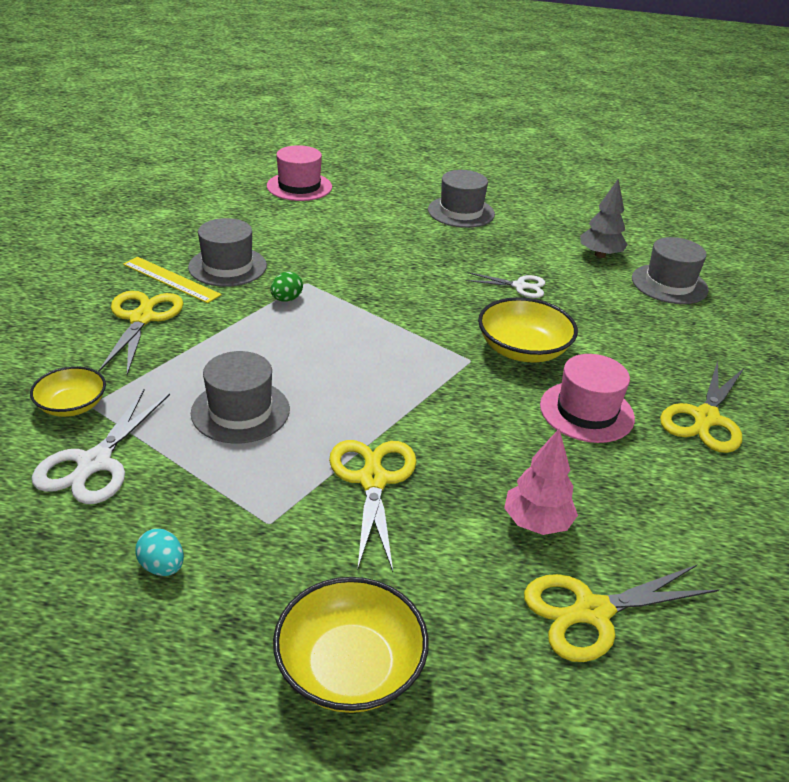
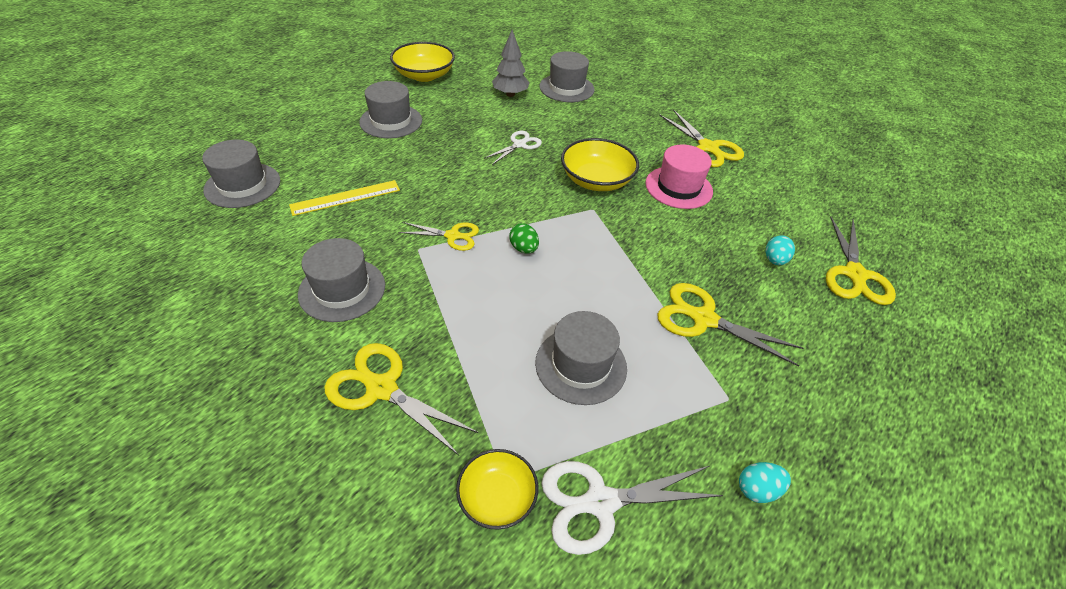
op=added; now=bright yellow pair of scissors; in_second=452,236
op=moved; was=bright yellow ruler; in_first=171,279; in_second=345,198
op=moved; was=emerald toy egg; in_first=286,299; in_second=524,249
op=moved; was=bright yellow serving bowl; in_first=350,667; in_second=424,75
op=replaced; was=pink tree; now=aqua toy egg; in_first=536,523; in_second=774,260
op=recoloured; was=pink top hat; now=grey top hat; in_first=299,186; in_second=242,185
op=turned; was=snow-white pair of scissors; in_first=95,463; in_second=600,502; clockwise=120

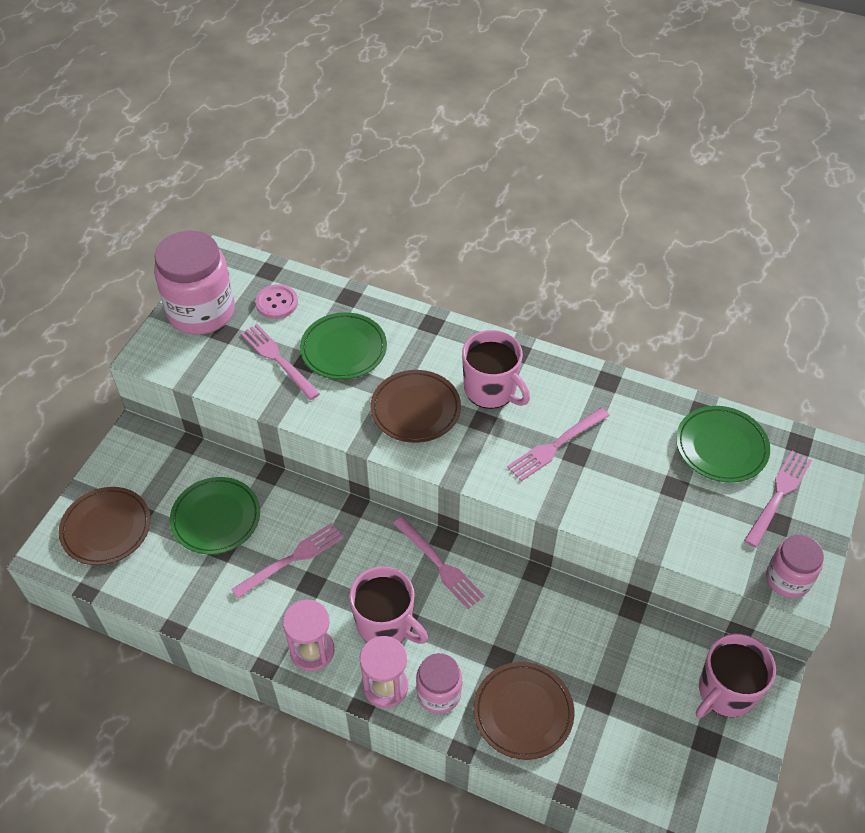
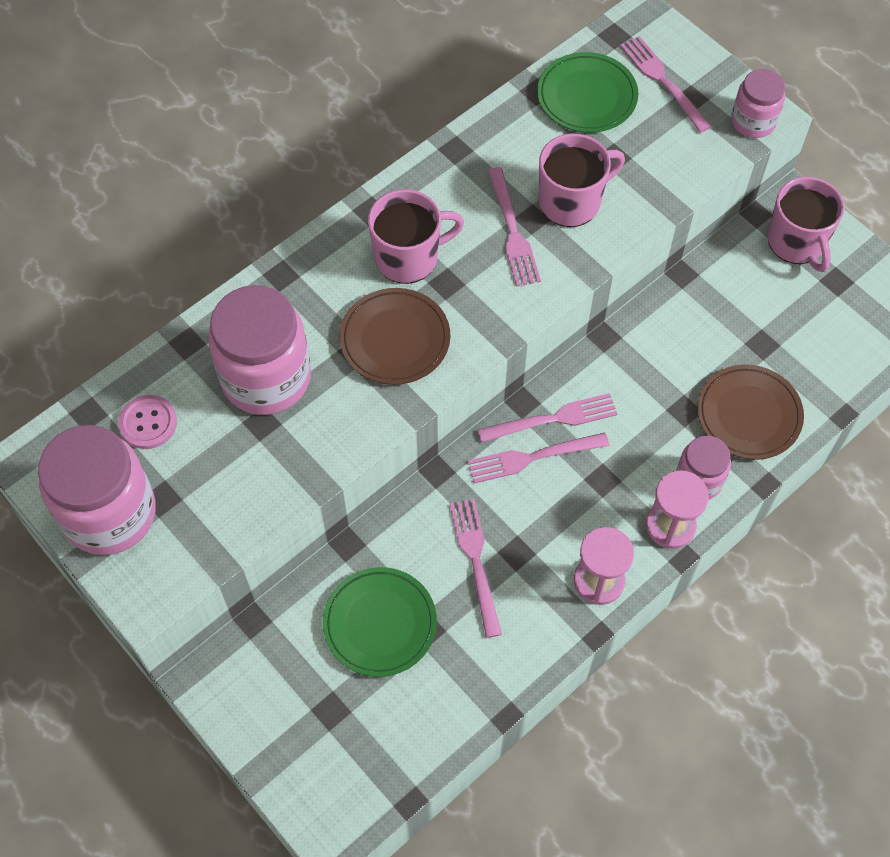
op=removed; was=russet dinner plate; in_first=106,528
op=moved; was=pink table fork; in_first=277,359; in_second=532,458
op=moved; was=pink mug; in_first=385,624; in_second=571,201
op=replaced; was=emerald dinner plate; now=pink jar; in_first=343,349; in_second=266,377

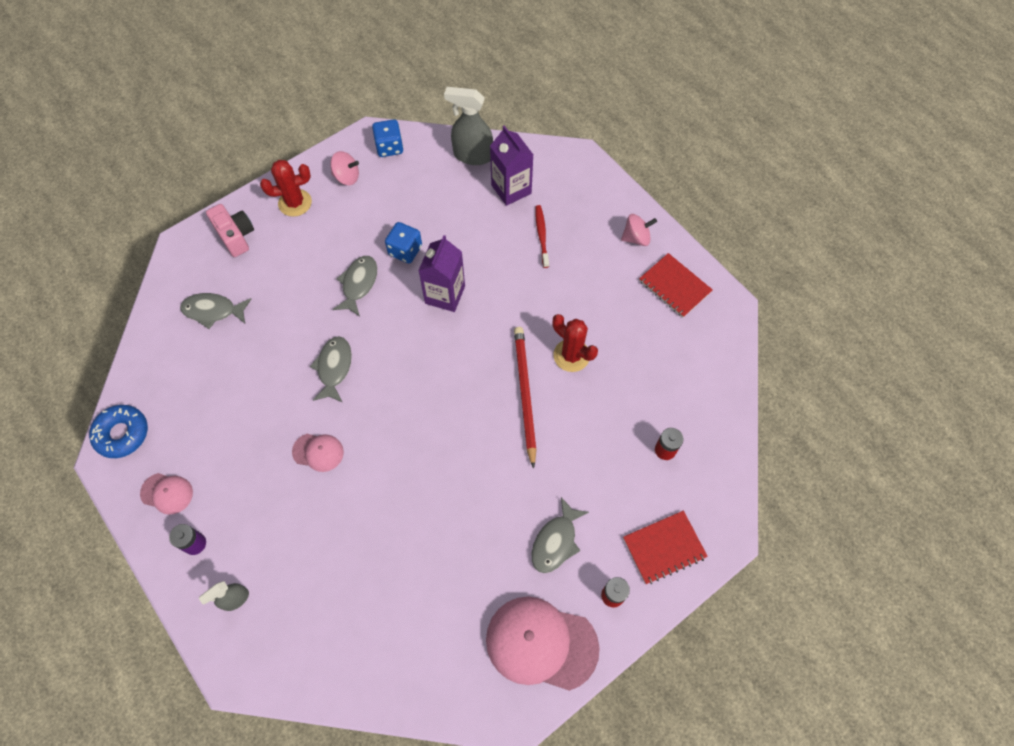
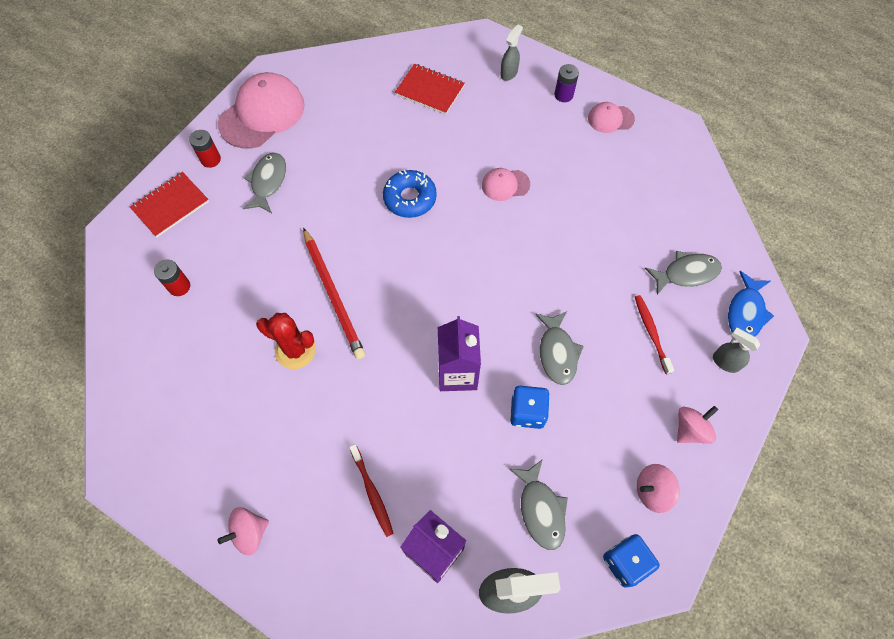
op=added; now=crimson tooth brush; in_second=651,332
op=added; now=blue toy fish; in_second=745,312
op=moved; was=blue doughnut; in_first=122,434; in_second=410,198
op=moved; was=grey toy fish; in_first=334,368; in_second=541,509
op=moved; was=crimson exercise book; in_first=674,286; in_second=430,90
op=replaced; was=pink camera; now=grey sprayer; in_first=236,236; in_second=725,362
op=replaced; was=crimson prickly plant; now=pink whirligig; in_first=295,203; in_second=690,429
op=turned; was=pink peaked cap; in_first=541,643; in_second=262,114; clockwise=-45

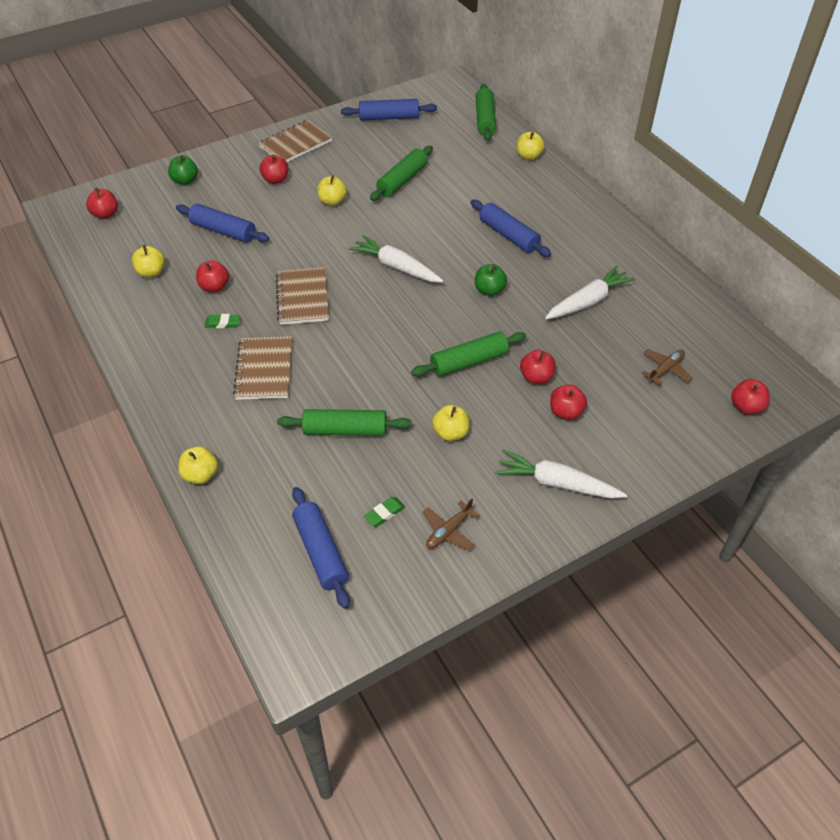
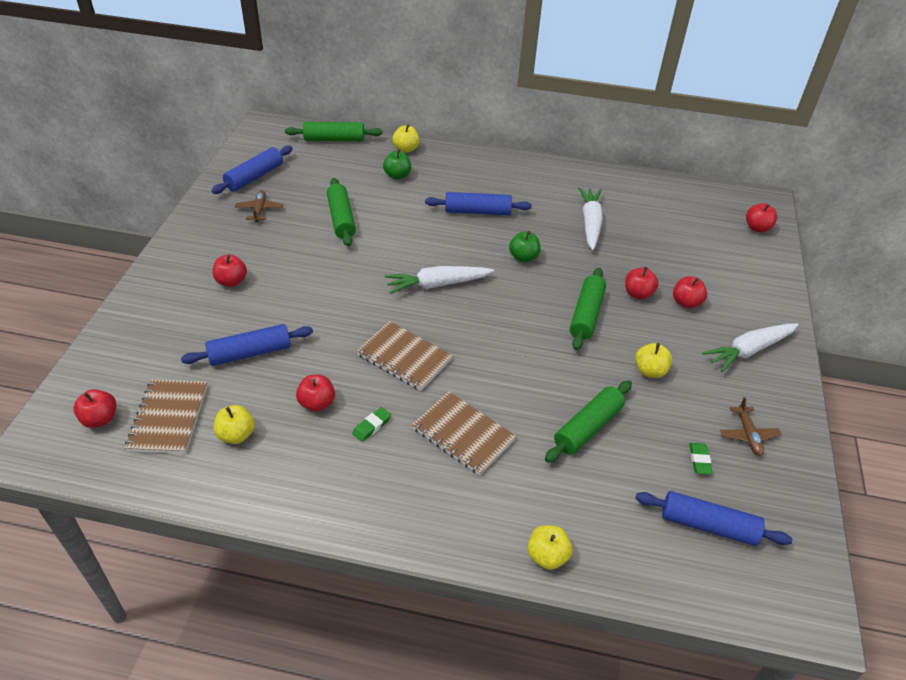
op=removed; was=bright yellow apple fruit; in_first=332,201
op=moved; was=emerald apple fruit; in_first=185,180; in_second=397,175
op=moved; was=russet exercise book; in_first=295,144; in_second=169,417
op=moved; was=russet aeroplane; in_first=665,369; in_second=259,210
op=turned; was=emerald rolling pin; in_first=485,119; in_second=334,139; clockwise=-45

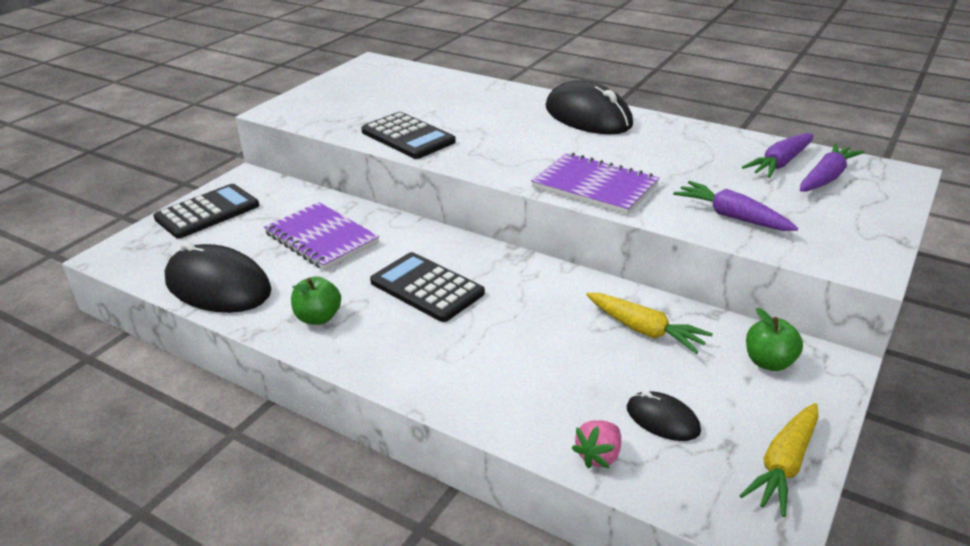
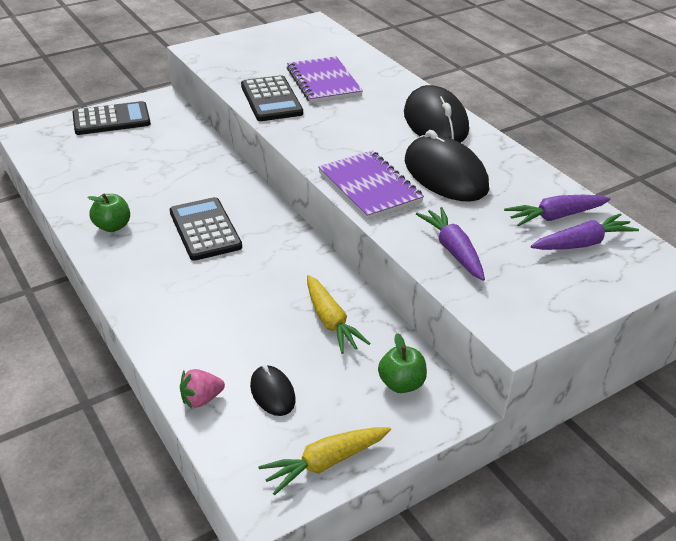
op=moved; was=black PC mouse; in_first=218,286; in_second=445,174
op=moved; was=violet exercise book; in_first=321,238; in_second=323,82

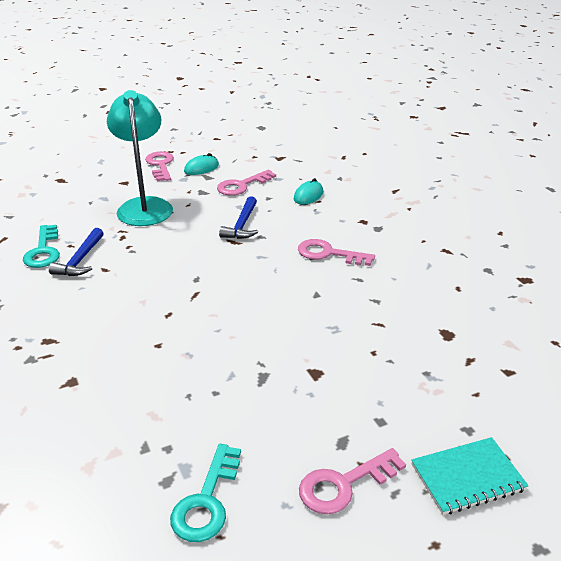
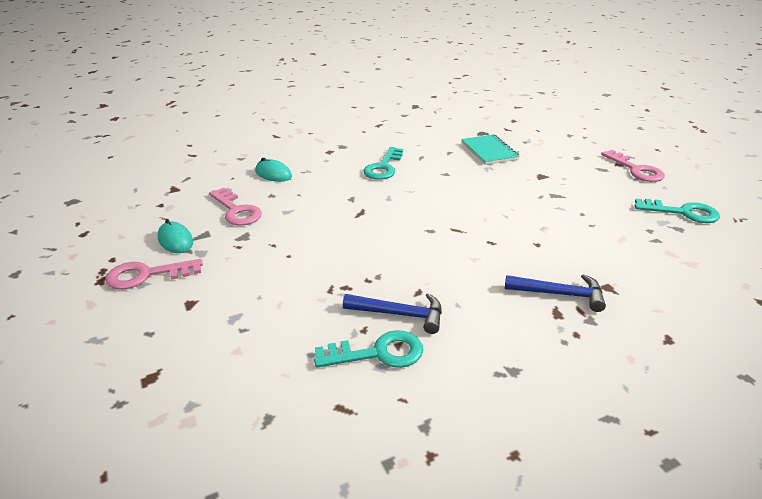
op=removed; was=aqua reading lamp; in_first=144,206
op=moved; was=blue hammer; in_first=242,225; in_second=559,294
op=moved; was=aqua exercise book; in_first=467,477; in_second=489,151
op=recoloured; was=pink key; now=aqua key; in_first=329,254; in_second=383,167

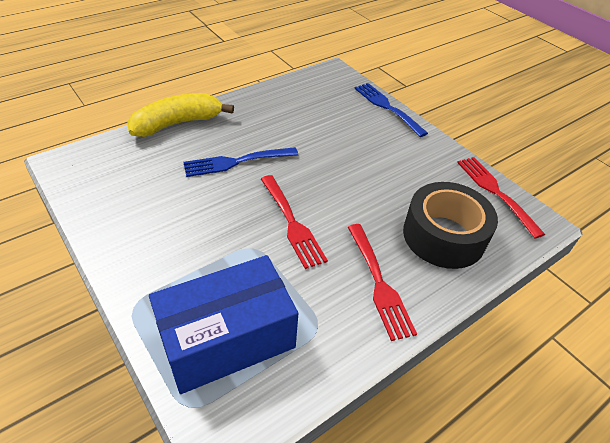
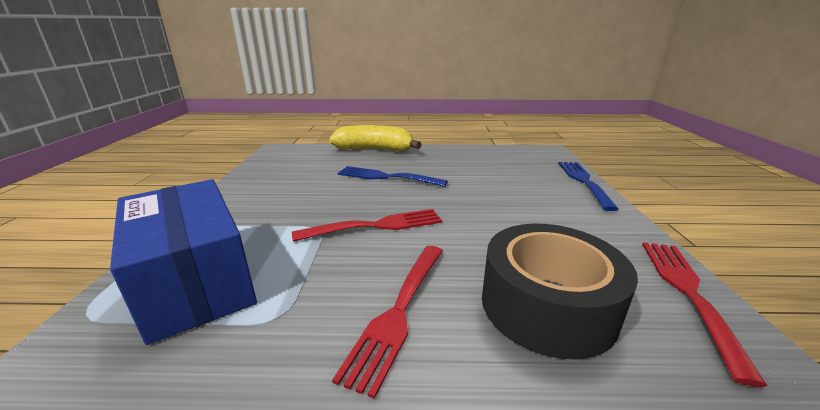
op=turned; was=blue parcel; in_first=227,339; in_second=195,281; clockwise=45
op=turned; was=crimson table fork; in_first=292,223; in_second=376,226; clockwise=-120

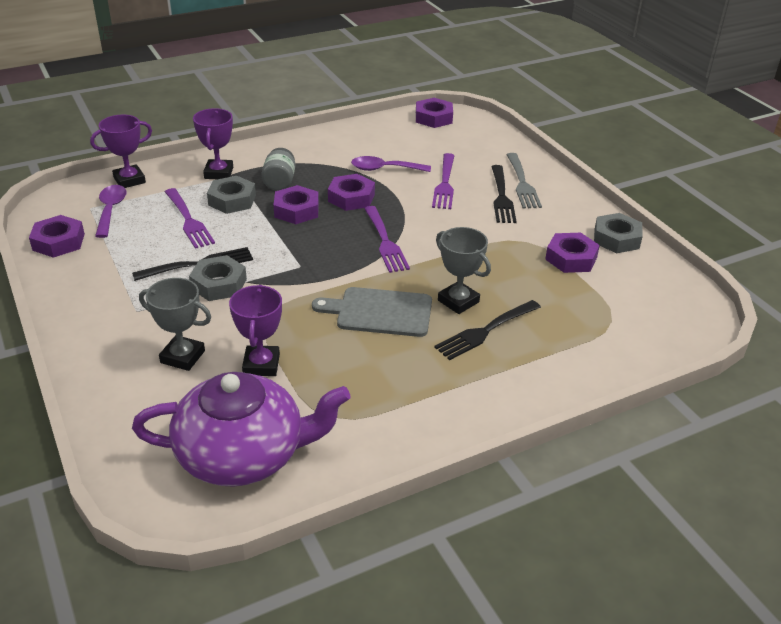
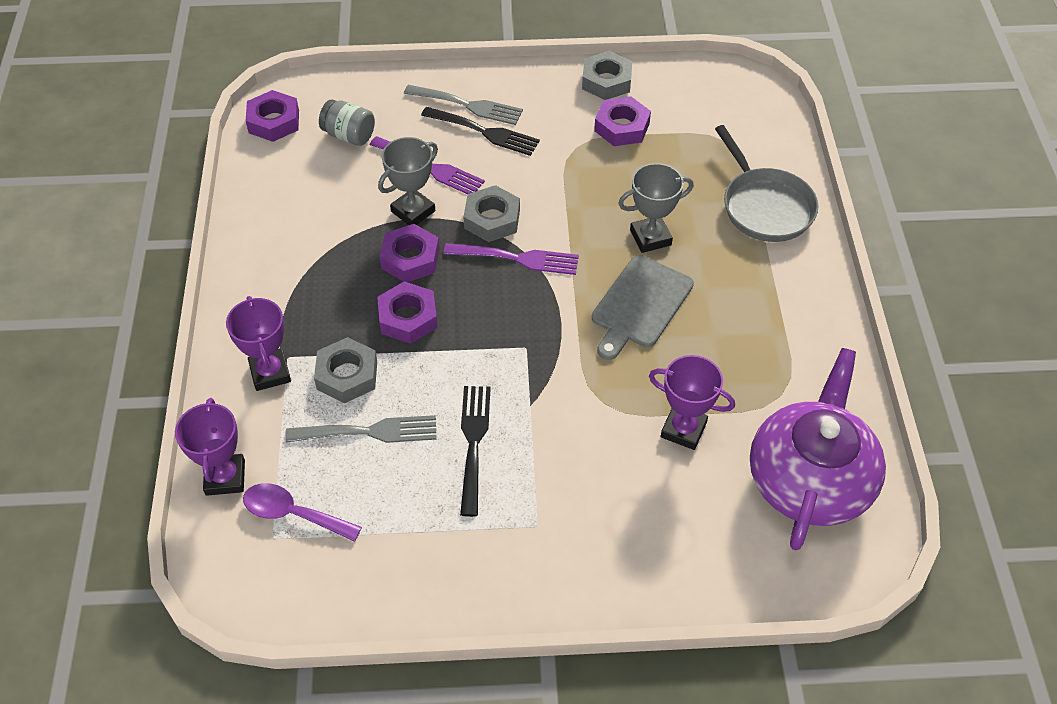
op=removed; was=violet hex nut; in_first=58,242
op=removed; was=violet spoon; in_first=384,169
op=removed; was=black table fork; in_first=485,331
op=added; now=grey skillet; in_second=764,206
op=moved; was=grey award cup; in_first=182,357; in_second=413,211
op=moved; was=grey hex nut; in_first=219,284; in_second=492,219
op=moved; was=grey jar; in_first=279,182; in_second=349,135
op=recoloured; was=violet table fork; now=grey table fork; in_first=188,220; in_second=369,432
op=turned; was=violet award cup; in_first=219,173; in_second=270,373; clockwise=45

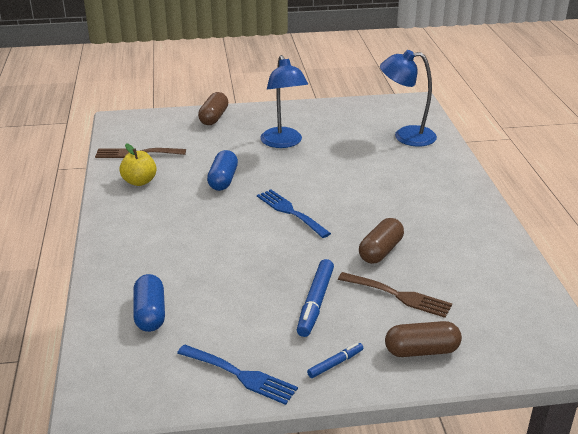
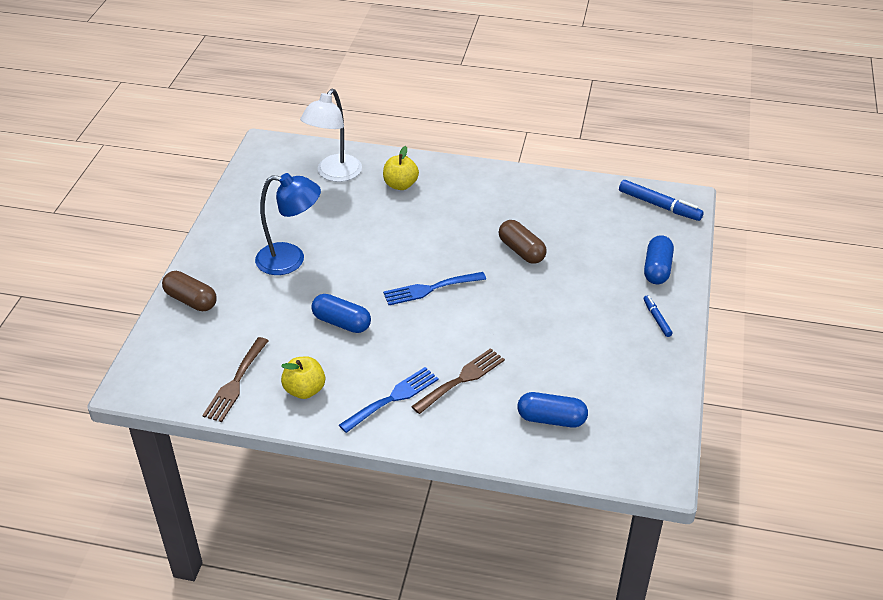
op=added; now=bright yellow apple fruit; in_second=400,185
op=moved; was=blue table fork; in_first=240,375; in_second=393,398
op=moved; was=blue marker; in_first=315,303; in_second=659,205
op=moved; was=russet table fork; in_first=398,295; in_second=461,379
op=recoloured; was=blue reading lamp; now=snow-white reading lamp; in_first=406,136; in_second=334,174
op=recoloured; was=russet pill; now=blue pill; in_first=421,351; in_second=657,269

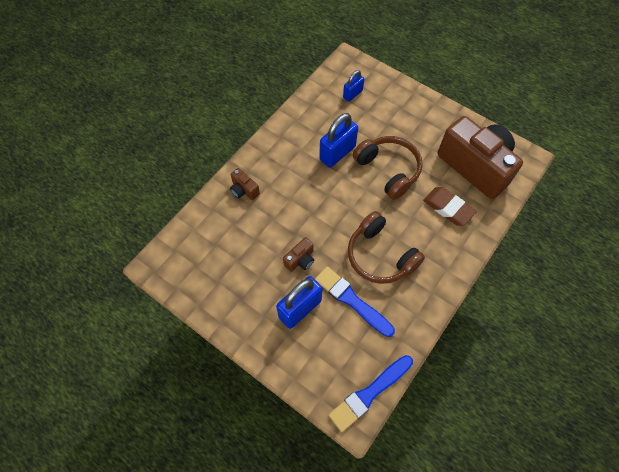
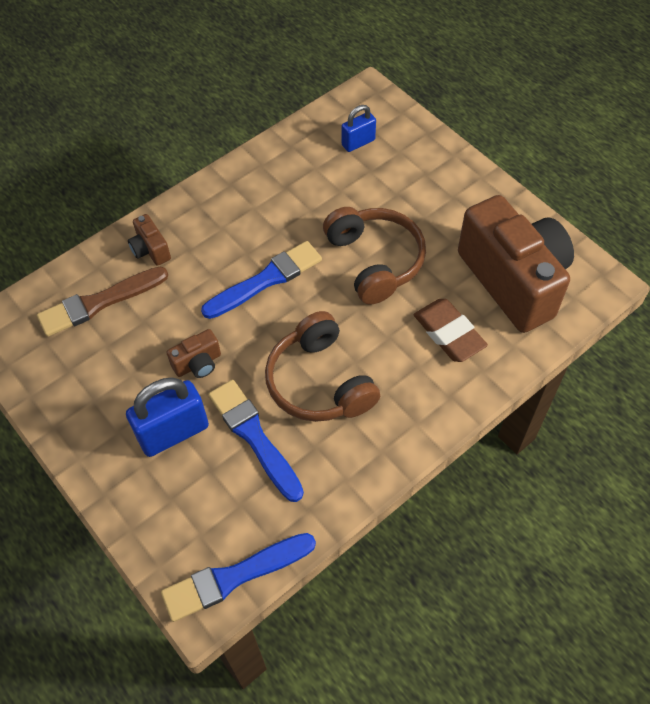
op=removed; was=blue padlock; in_first=337,153
op=added; now=russet brush; in_second=99,302
op=added; now=blue brush; in_second=266,280

